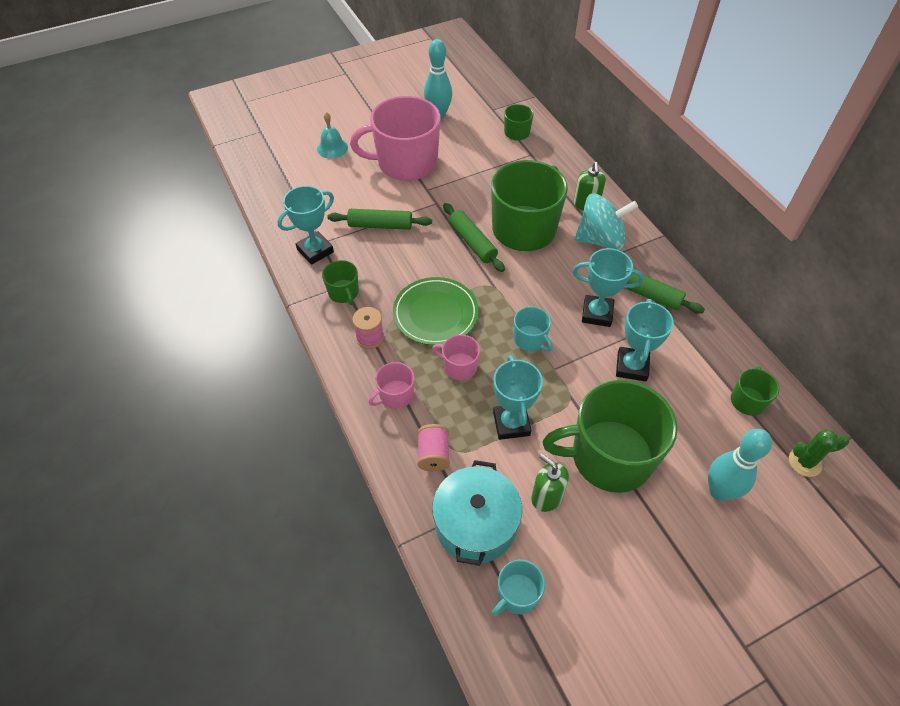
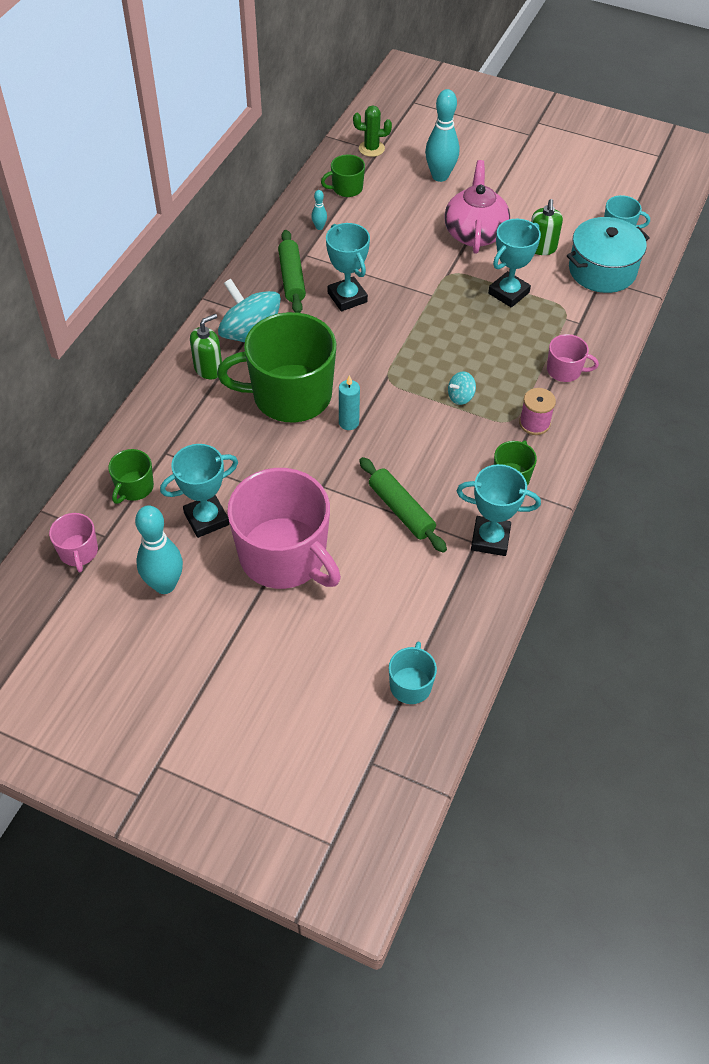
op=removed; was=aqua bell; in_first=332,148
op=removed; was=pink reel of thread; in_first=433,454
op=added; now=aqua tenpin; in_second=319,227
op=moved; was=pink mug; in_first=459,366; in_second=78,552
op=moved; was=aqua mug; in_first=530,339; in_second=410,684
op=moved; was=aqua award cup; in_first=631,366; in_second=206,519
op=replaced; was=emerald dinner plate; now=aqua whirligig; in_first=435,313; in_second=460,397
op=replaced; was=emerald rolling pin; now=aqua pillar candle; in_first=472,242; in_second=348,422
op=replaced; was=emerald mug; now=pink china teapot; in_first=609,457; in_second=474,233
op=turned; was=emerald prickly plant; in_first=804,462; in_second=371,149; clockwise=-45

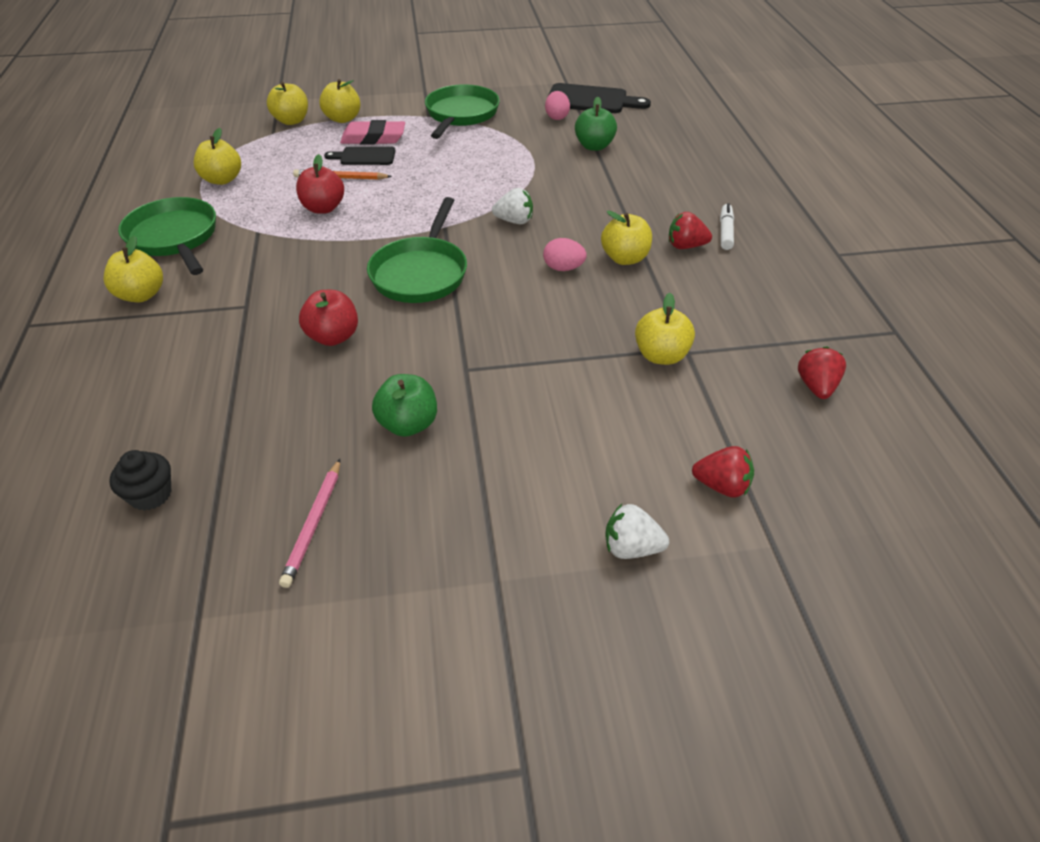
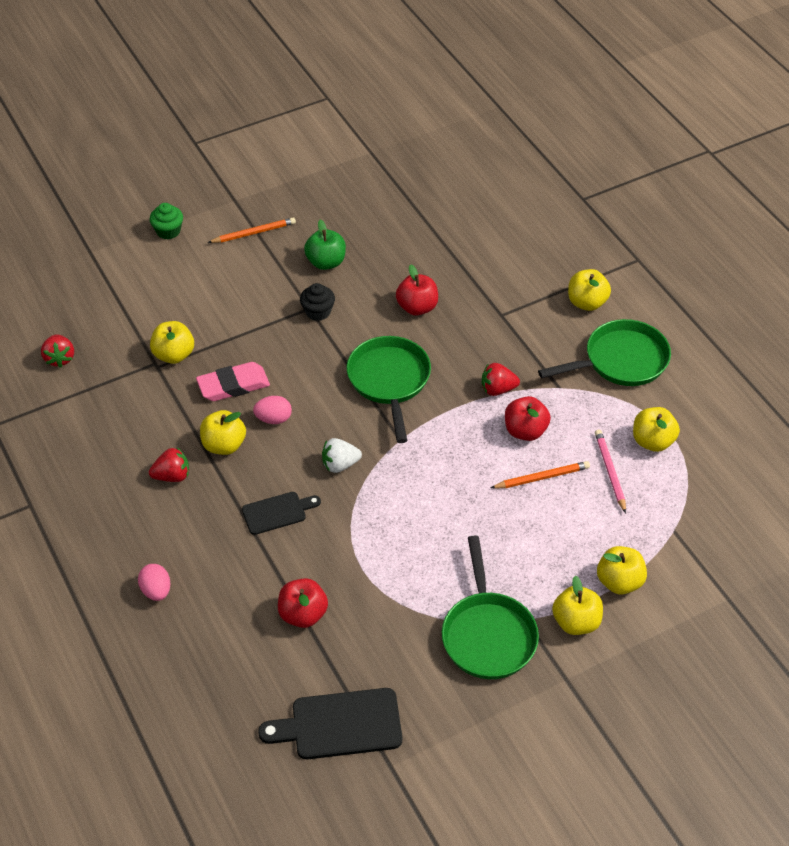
op=removed; was=snow-white marker; in_first=725,232
op=added; now=orange lead pencil; in_second=254,233
op=moved; was=black cupcake; in_first=151,495; in_second=318,312
op=moved; was=bright yellow apple fruit; in_first=291,121; in_second=576,622
op=moved; was=pink lead pencil; in_first=313,524; in_second=610,471
op=moved; was=black bread board; in_first=364,156; in_second=277,512
op=moved; was=pink gum eraser; in_first=373,138; in_second=233,385
op=moved; was=pink toy egg; in_first=557,117; in_second=156,591
op=moved; was=crimson toy strawberry; in_first=722,486; in_second=497,389
op=replaced; was=snow-white toy strawberry; now=emerald cupcake; in_first=631,548; in_second=168,231
op=recoloured; was=emerald apple fruit; now=crimson apple fruit; in_first=594,146; in_second=303,614
op=turned; was=emerald skillet; in_first=174,238; in_second=621,361; clockwise=-60

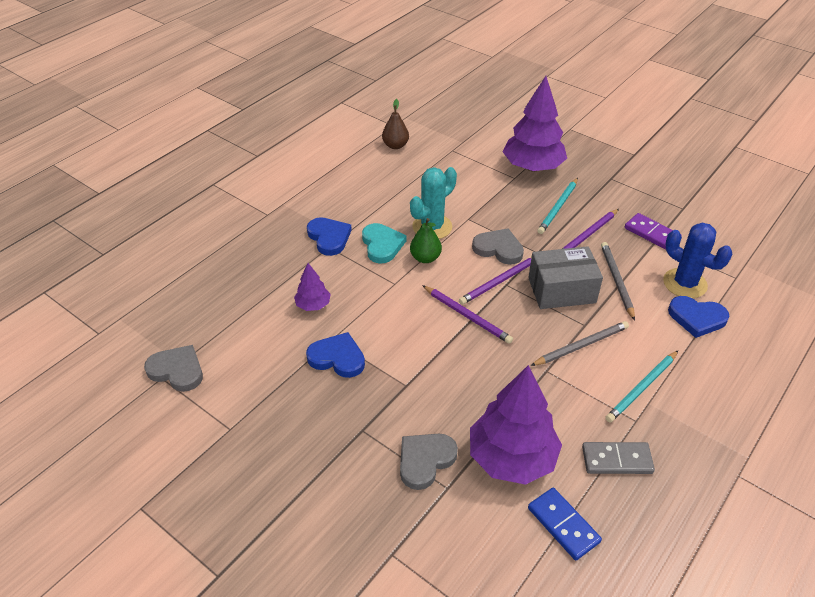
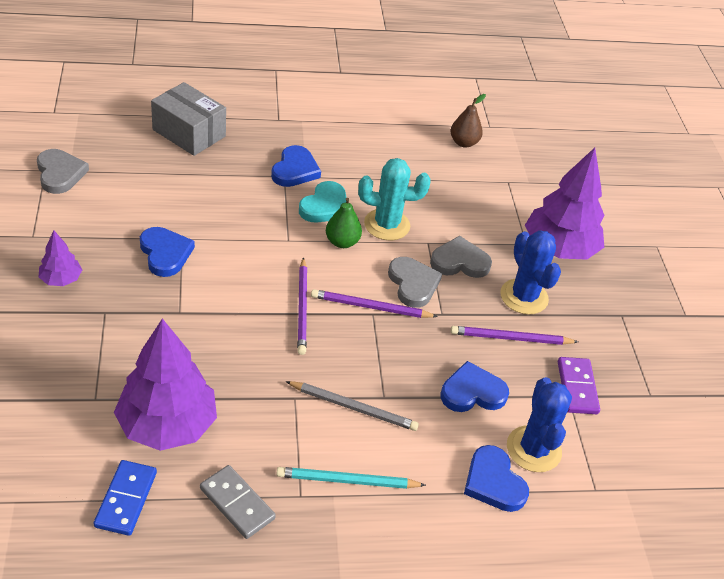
op=moved; was=violet tree; in_first=313,305; in_second=61,279
op=moved; was=grey heart; in_first=425,460; in_second=460,262
op=moved; was=grey parcel; in_first=561,290; in_second=189,133
op=replaced; was=aqua lead pencil; now=blue prickly plant; in_first=558,207; in_second=524,297
op=replaced; was=grey lead pencil; now=blue heart; in_first=616,281; in_second=472,392

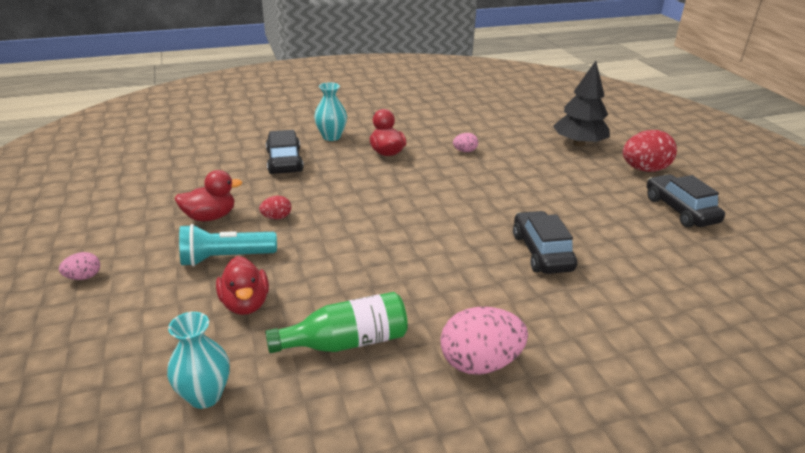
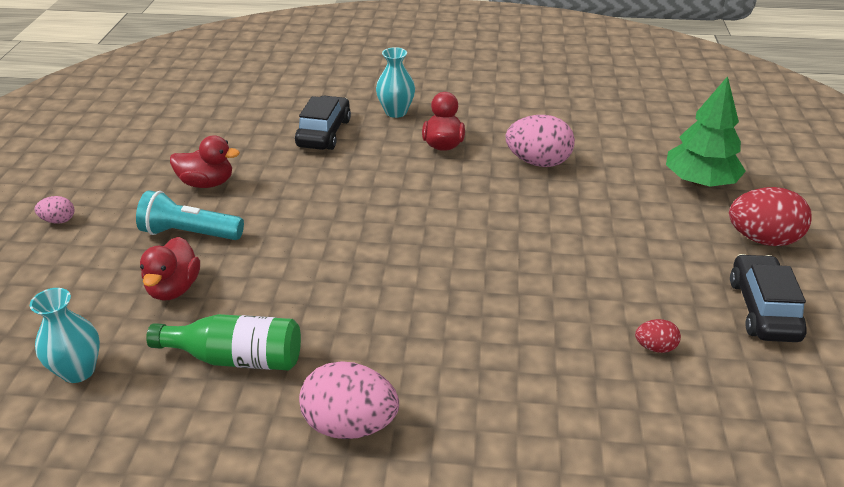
op=removed; was=black automobile; in_first=541,252
op=moved; was=crimson toy egg; in_first=276,217; in_second=655,347
op=recoloured; was=black tree; now=emerald tree; in_first=579,143; in_second=700,182
op=resized; was=pink toy egg; in_first=464,151; in_second=538,162; ratio=2.03

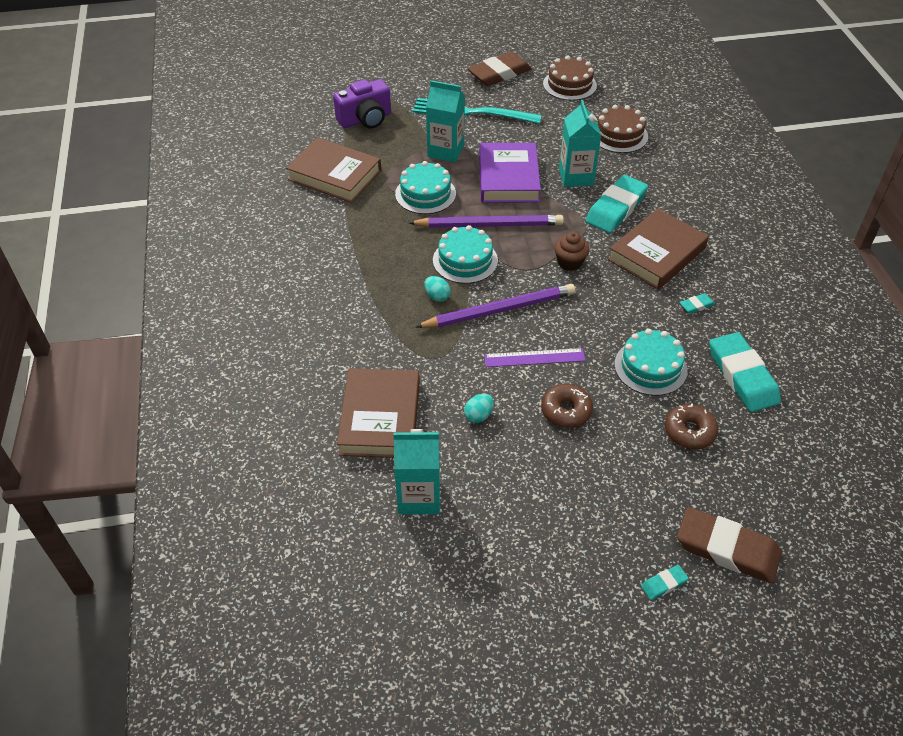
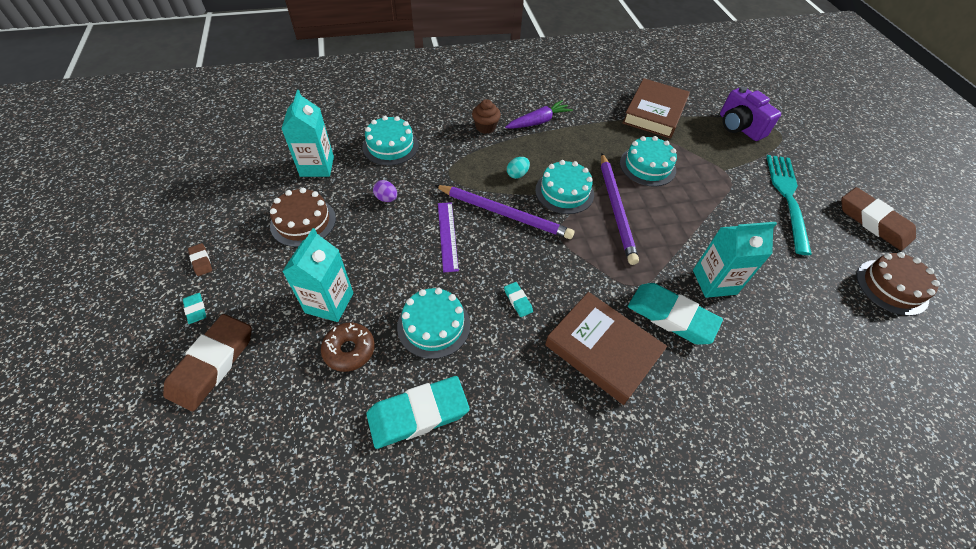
op=removed; was=violet hardcover; in_first=508,178
op=removed; was=russet doughnut; in_first=566,411
op=added; now=russet gum eraser; in_second=201,261
op=added; now=violet carrot; in_second=538,122
op=moved; was=aqua carton; in_first=445,151; in_second=329,303
op=moved; was=russet cupcake; in_first=569,262; in_second=485,127
op=moved; was=russet cake; in_first=619,135; in_second=303,222
op=moved; was=aqua gum eraser; in_first=696,305; in_second=518,301
op=replaced; was=russet hardcover; now=aqua cake; in_first=380,418; in_second=390,146
op=recoloured; was=aqua toy egg; now=violet toy egg; in_first=478,416; in_second=386,198
op=turned; was=violet lead pencil; in_first=499,310; in_second=504,213; clockwise=-45

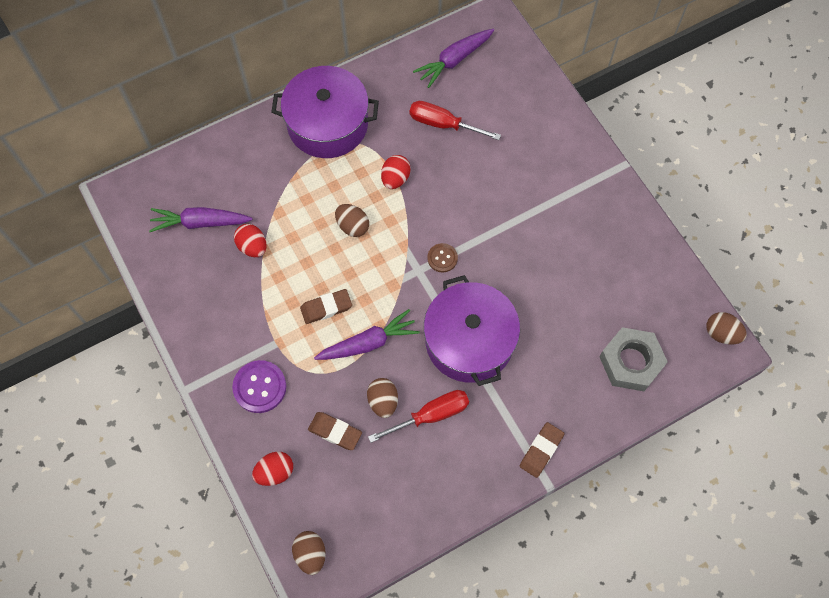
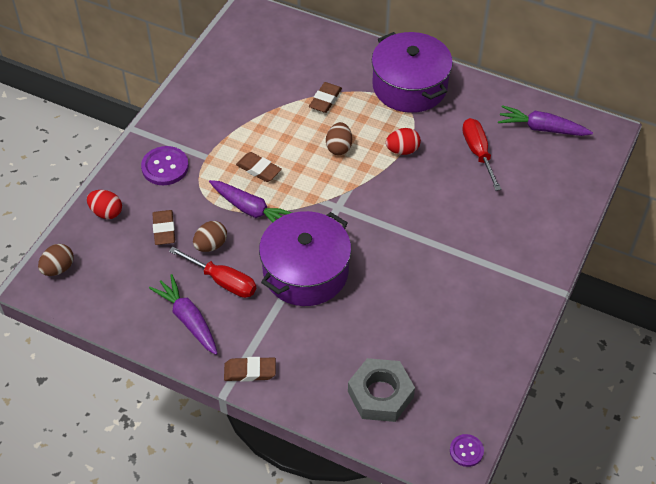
op=removed; was=crimson toy egg; in_first=252,247
op=removed; was=russet button; in_first=442,258
op=added; now=russet gum eraser; in_second=325,100
op=moved; was=violet carrot; in_first=200,223; in_second=188,320
op=replaced; was=russet toy egg; now=violet button; in_first=721,333; in_second=466,451

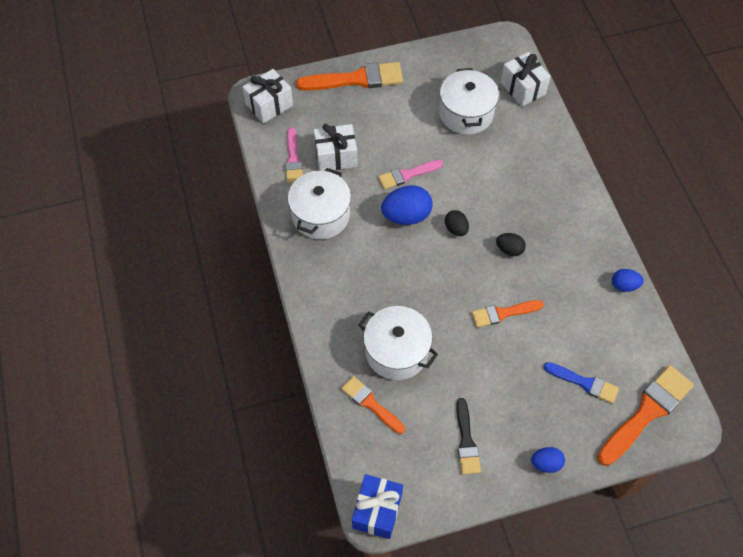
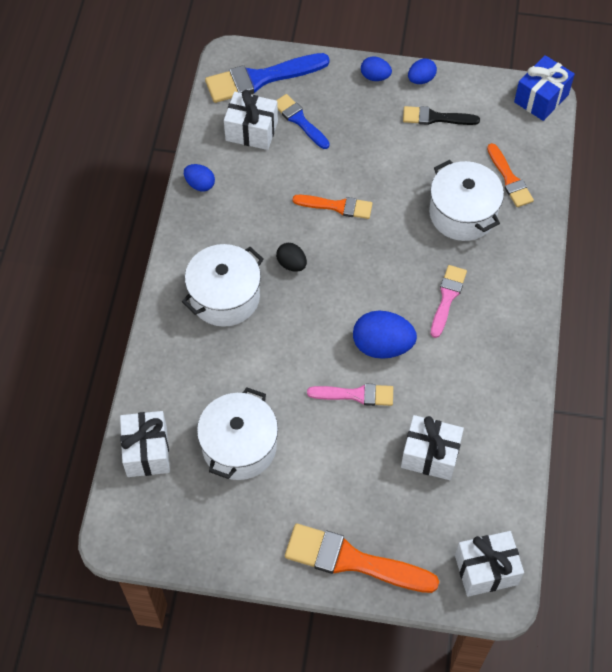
op=removed; was=black toy egg; in_first=456,229
op=added; now=snow-white wrapped gift; in_second=251,131
op=added; now=blue toy egg; in_second=421,79
op=moved; was=pink brush; in_first=293,159; in_second=447,298
op=moved; was=snow-white cooking pot; in_first=321,215; in_second=225,297
op=recoloured; was=orange brush; now=blue brush; in_first=646,412; in_second=260,79
op=turned; was=black brush; in_first=466,441; in_second=435,118; clockwise=-105

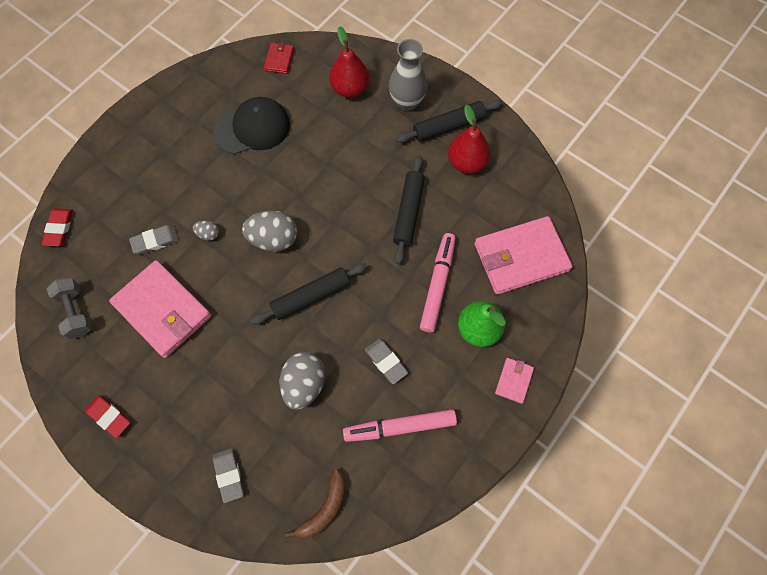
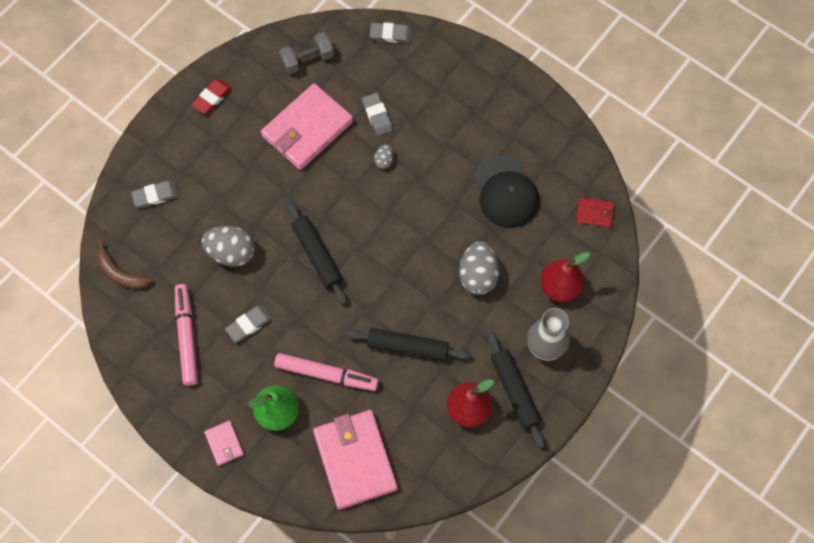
op=moved; was=grey toy egg; in_first=273,239; in_second=478,275
op=recoloured; was=crimson gum eraser; now=grey gum eraser; in_first=59,228; in_second=390,34
op=turned; was=pink wallet; in_first=514,380; in_second=224,443; clockwise=45

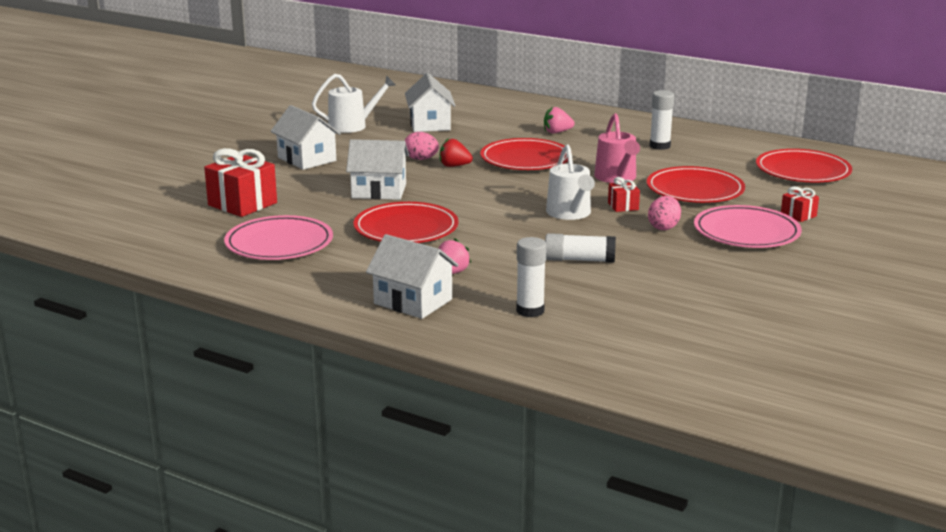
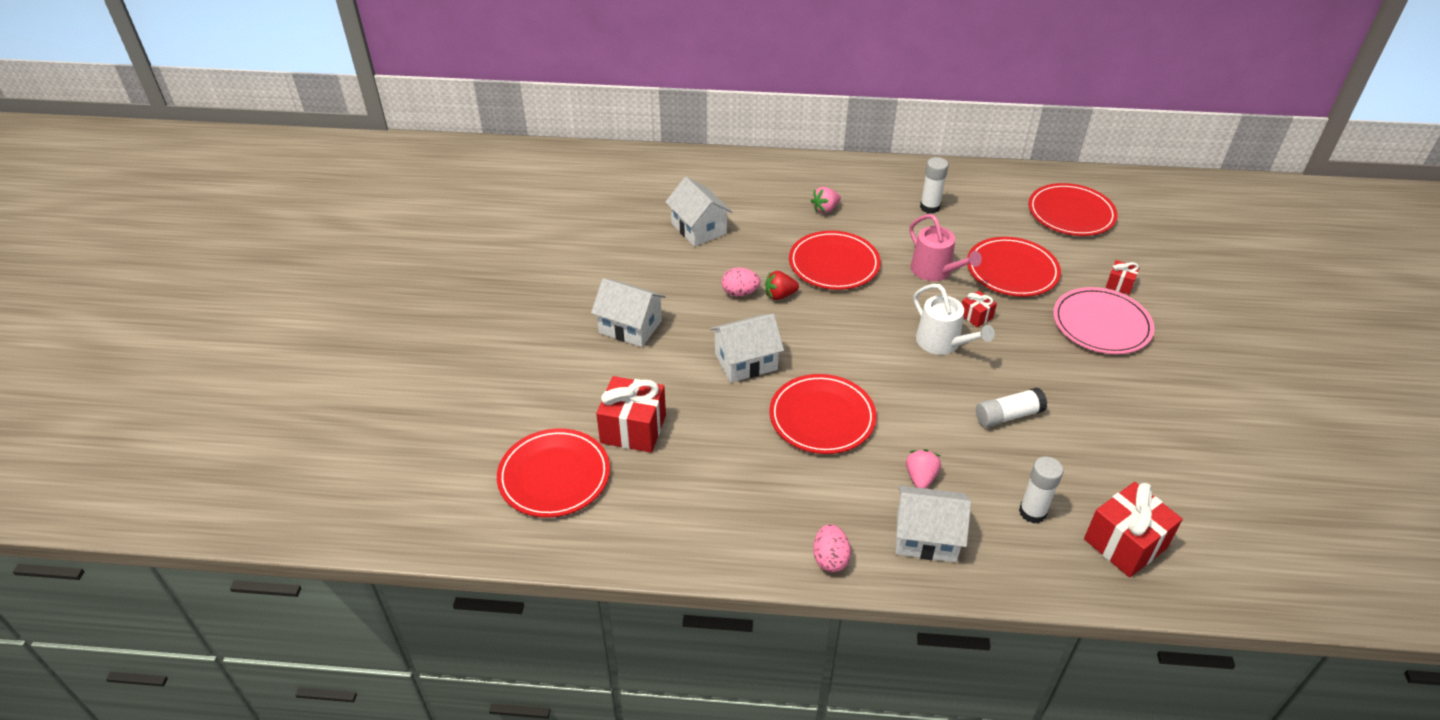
op=removed; was=pink dinner plate; in_first=279,243
op=removed; was=snow-white sprinkling can; in_first=352,126
op=added; now=crimson dinner plate; in_second=554,476
op=added; now=crimson wrapped gift; in_second=1125,543
op=moved; was=pink toy egg; in_first=663,227; in_second=830,559

